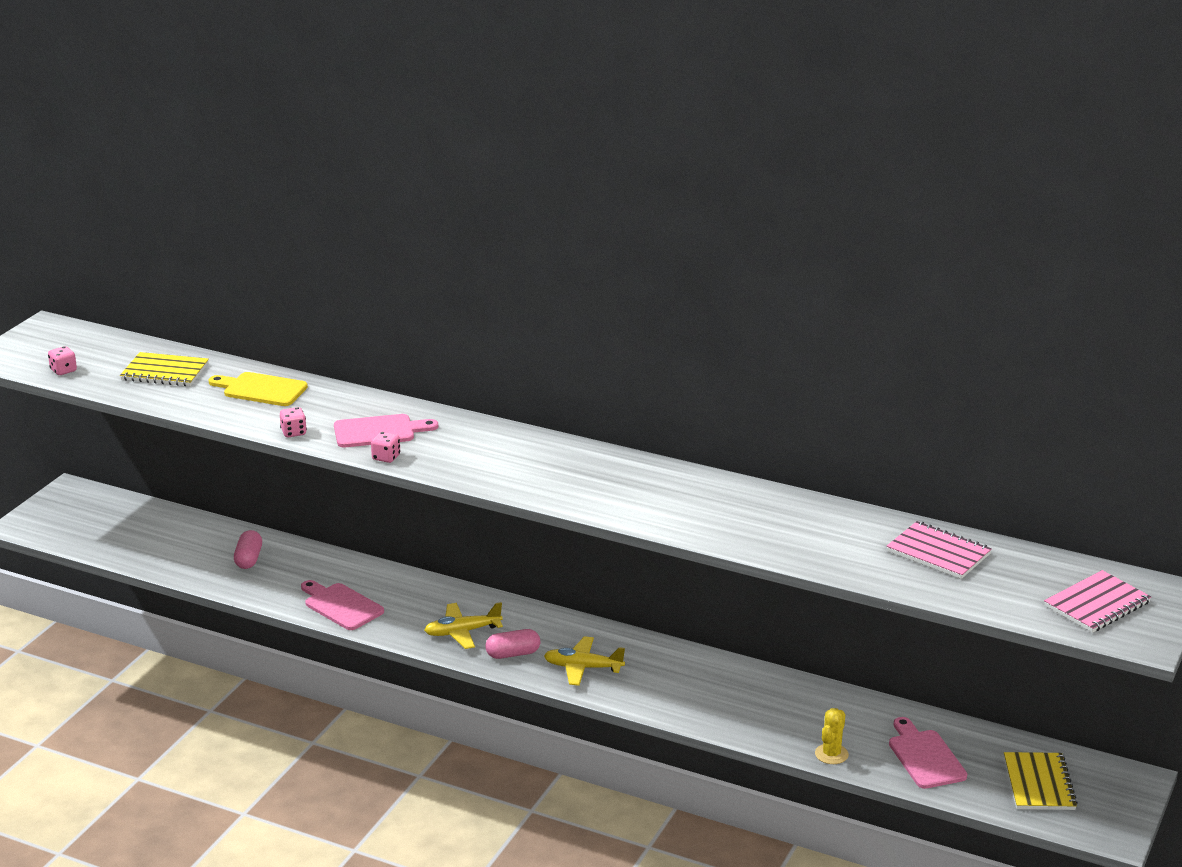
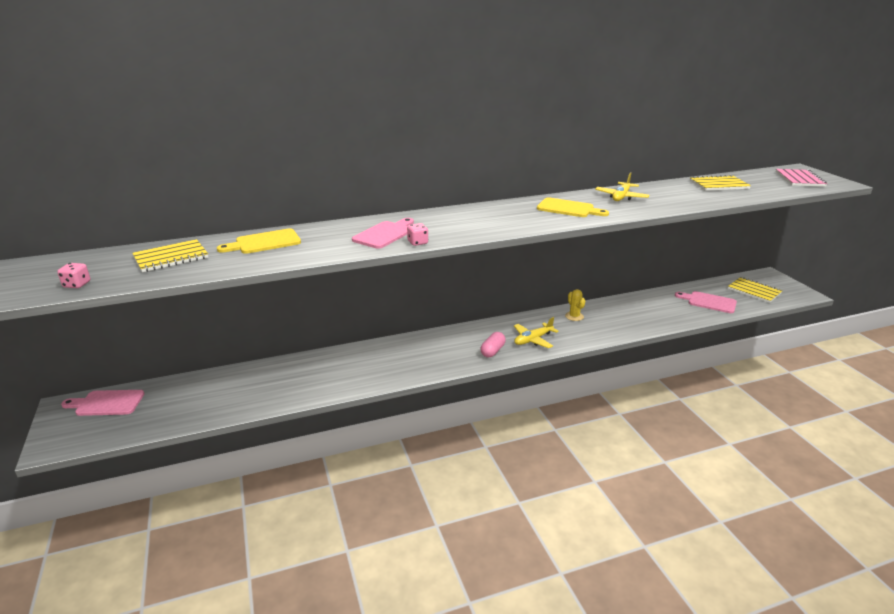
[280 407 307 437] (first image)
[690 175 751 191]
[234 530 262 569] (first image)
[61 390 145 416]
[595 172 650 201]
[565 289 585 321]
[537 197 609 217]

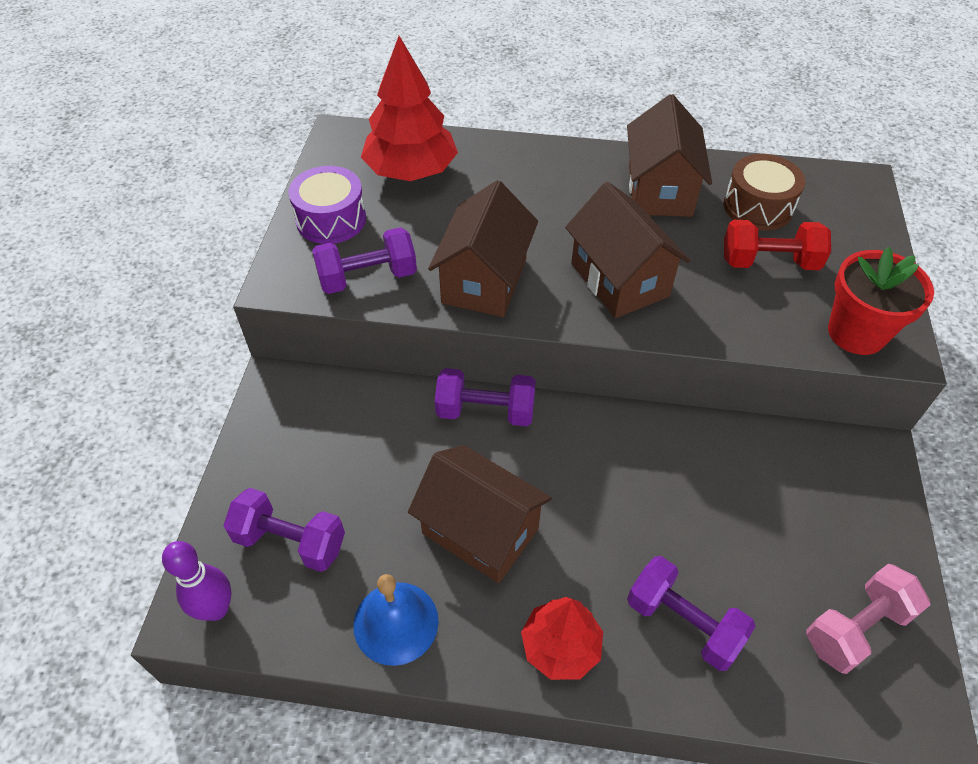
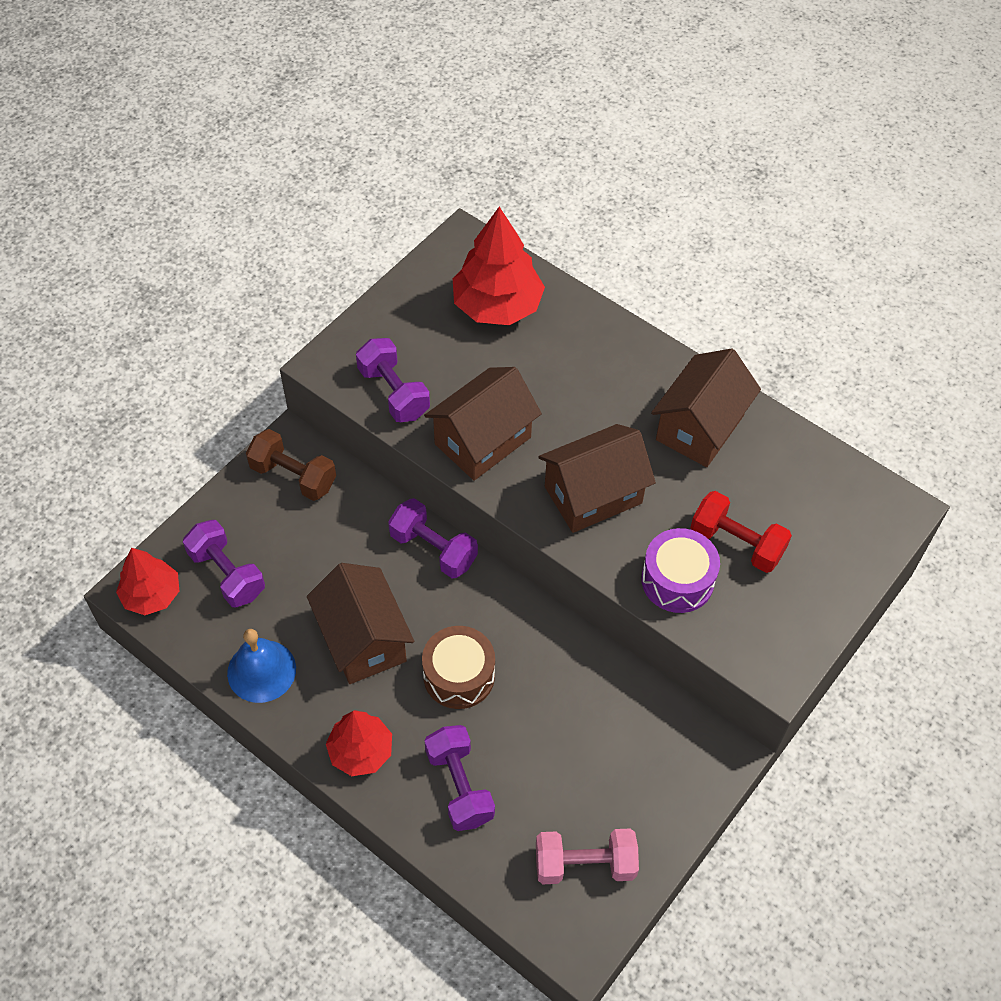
[422 626 495 709]
[641 528 720 613]
[538 424 656 533]
[356 338 430 422]
[828 247 934 355] (first image)
[116 548 179 615]
[246 429 336 501]

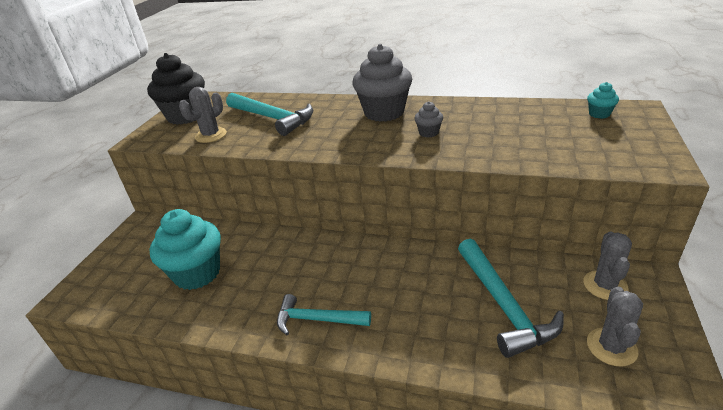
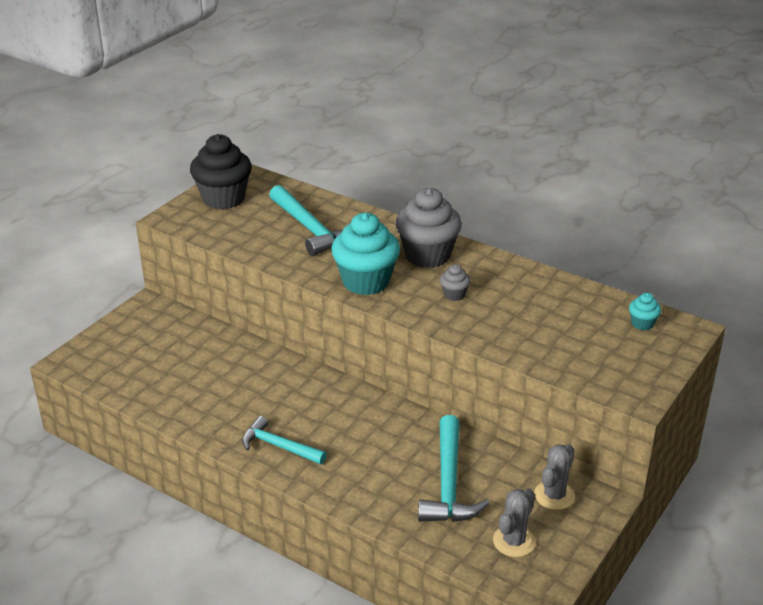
[179 87 227 143] (first image)
[331 213 400 295]

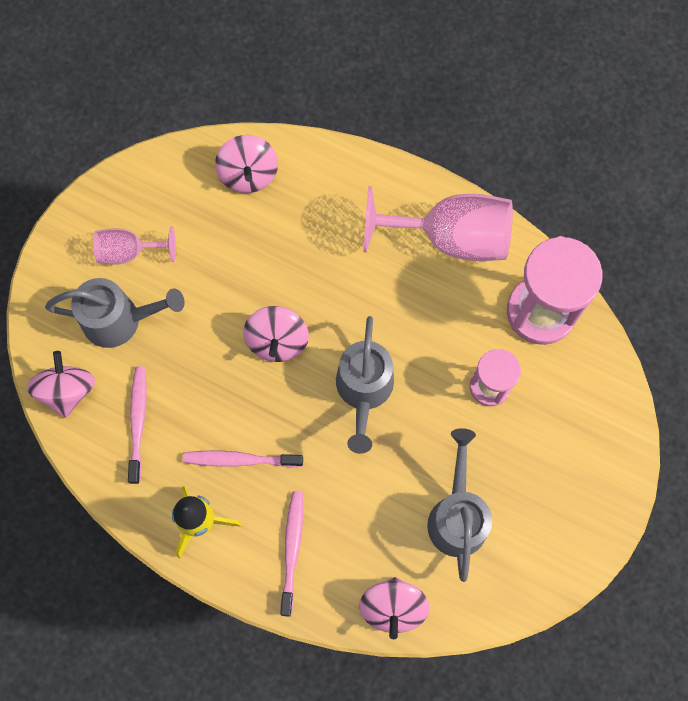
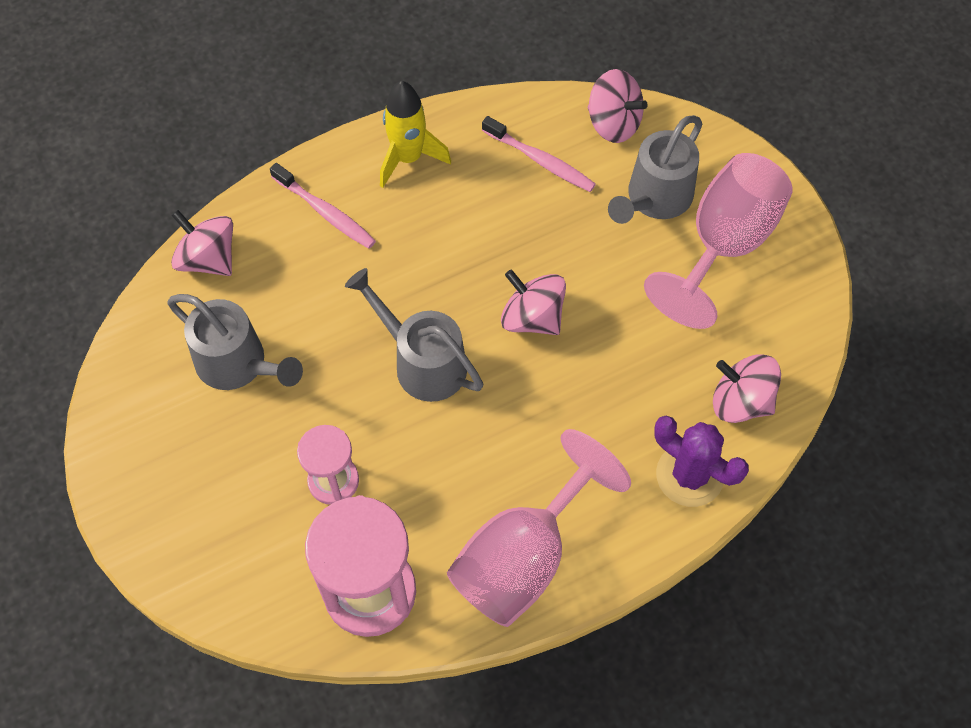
[644 153 793 329]
[183 451 303 467] (first image)
[654 416 749 507]

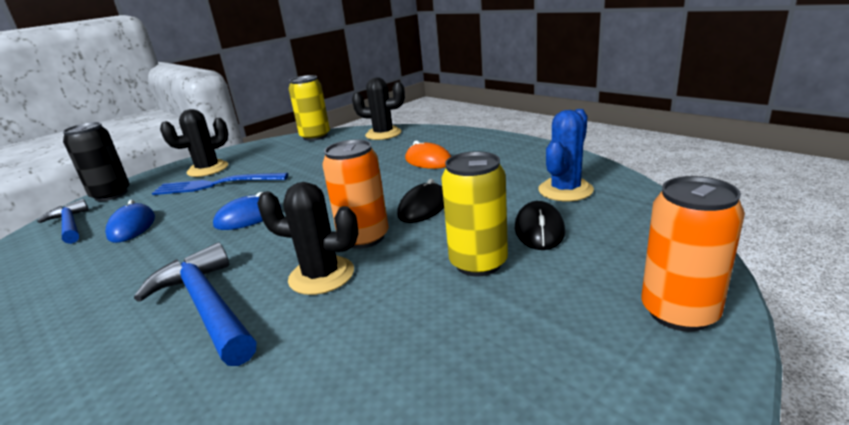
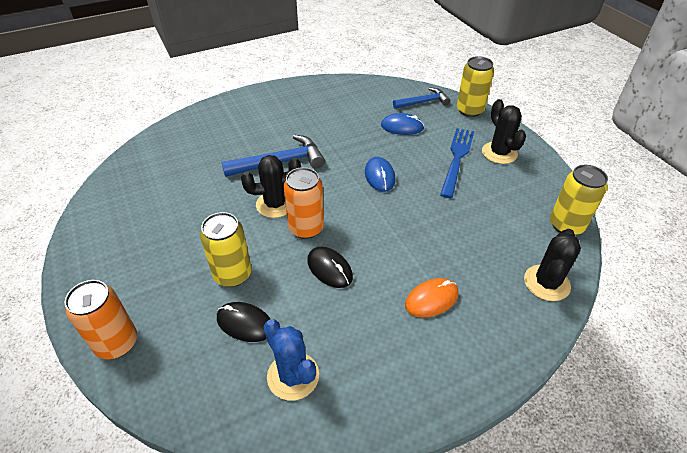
[457 56 494 117]
[241 155 301 218]

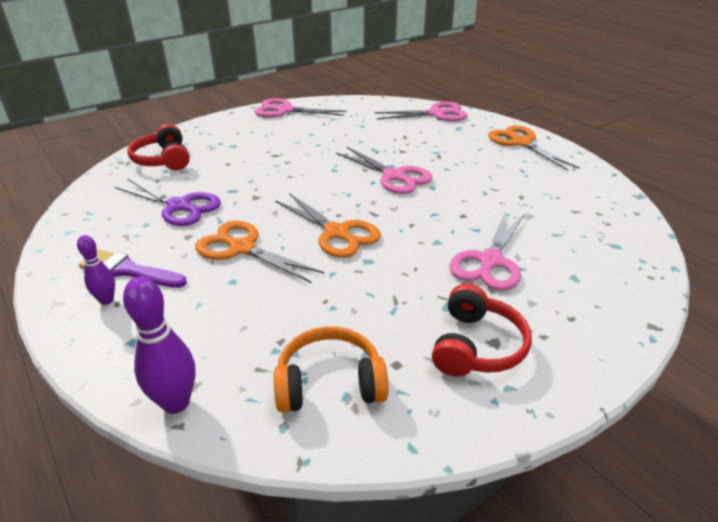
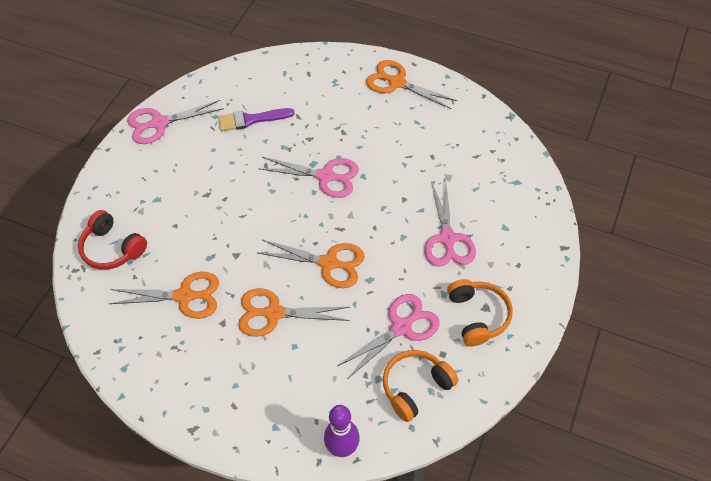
[338 294 440 378]
[109 272 219 319]
[77 235 115 305] (first image)
[218 108 294 131]
[447 279 513 346]

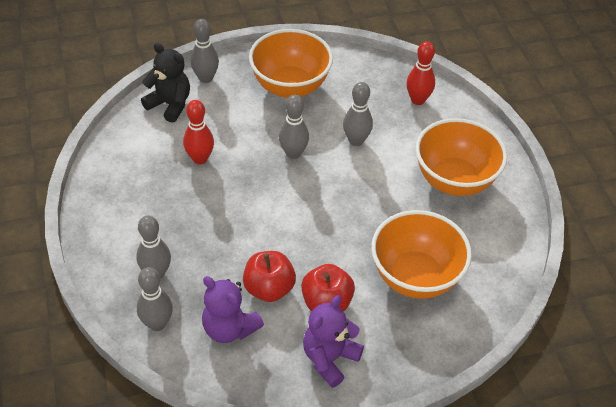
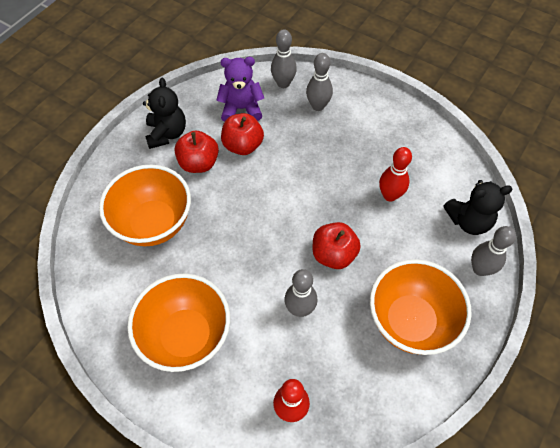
[313 222 361 269]
[143 78 186 149]

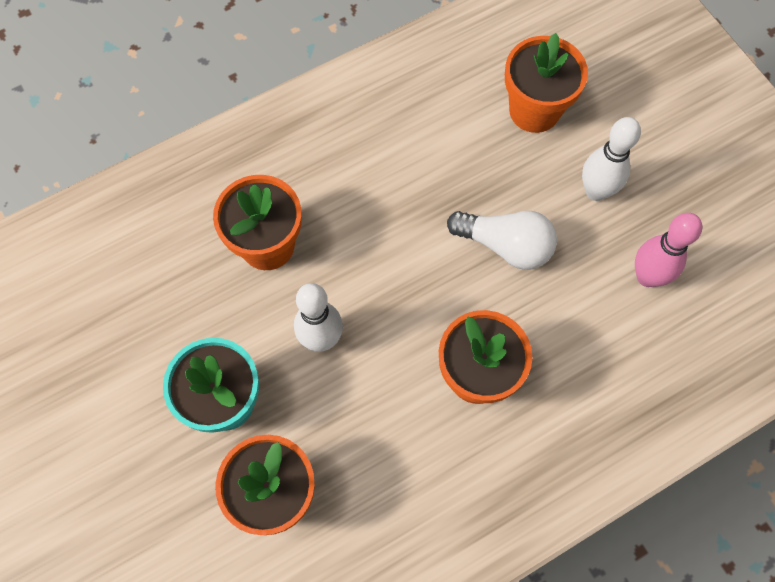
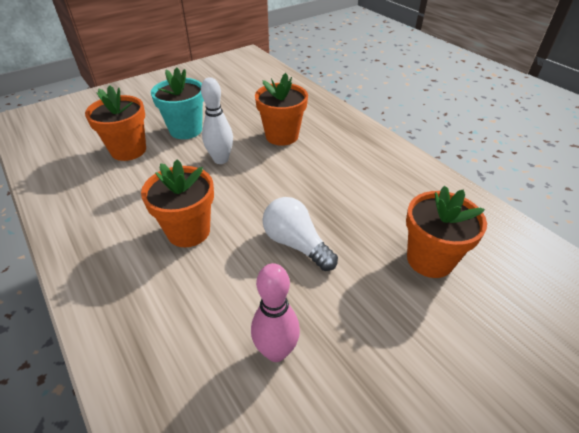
[582 117 641 201] (first image)
[263 197 338 271]

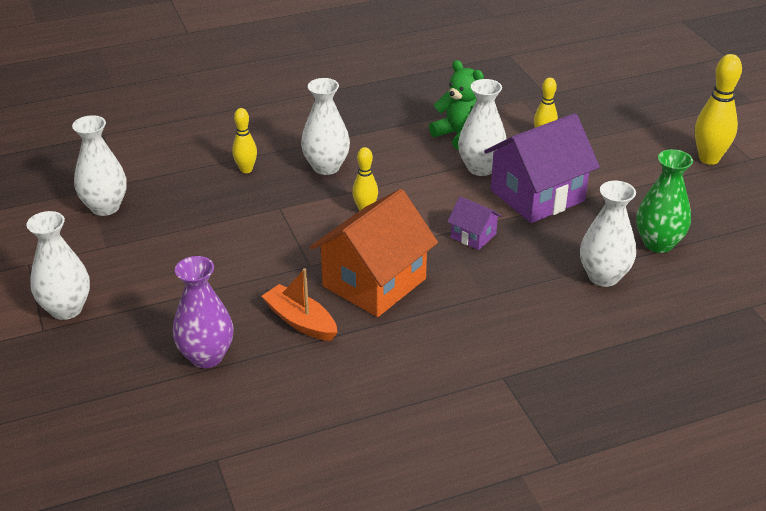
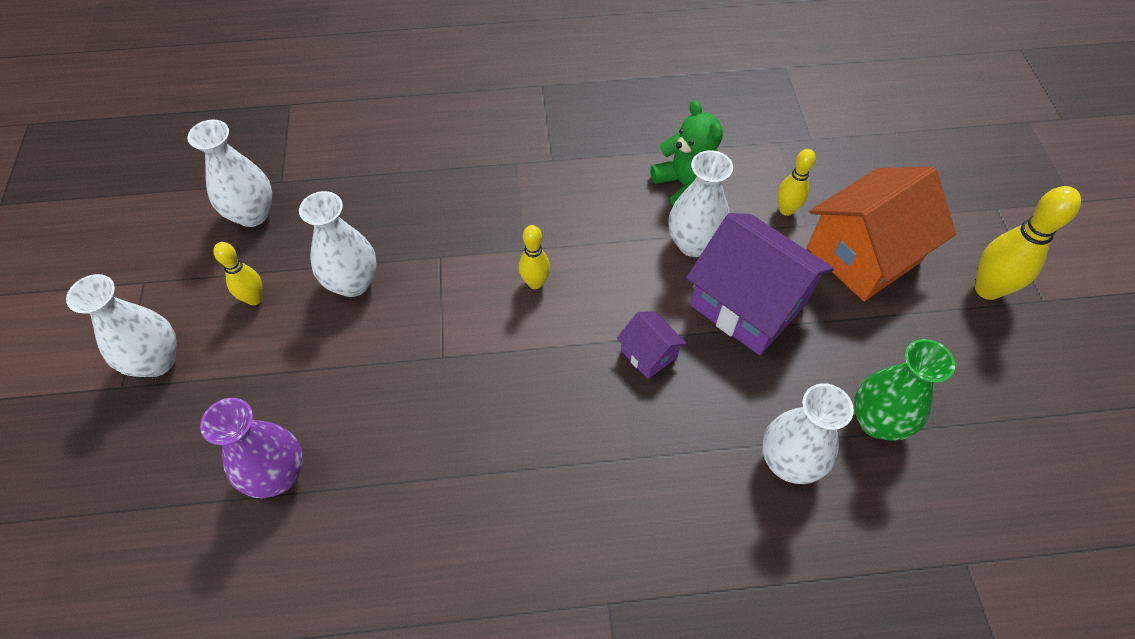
[299 191 377 297]
[213 242 263 305]
[686 213 834 355]
[807 166 956 301]
[261 268 337 341] (first image)

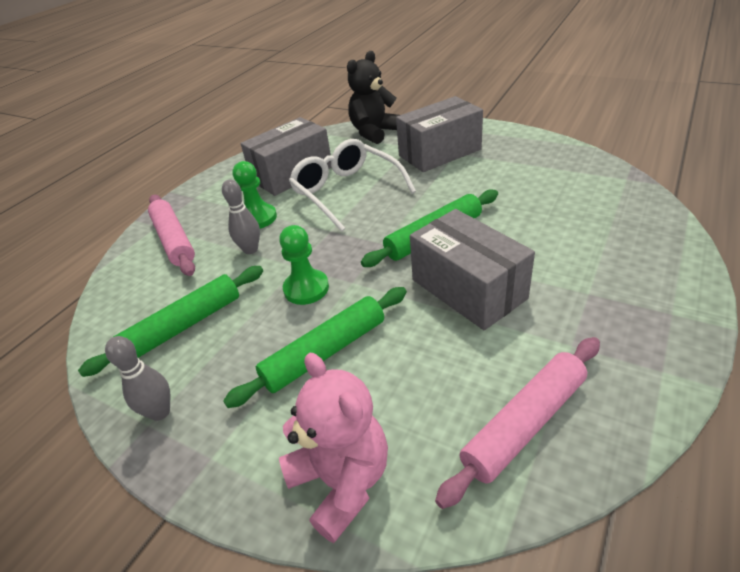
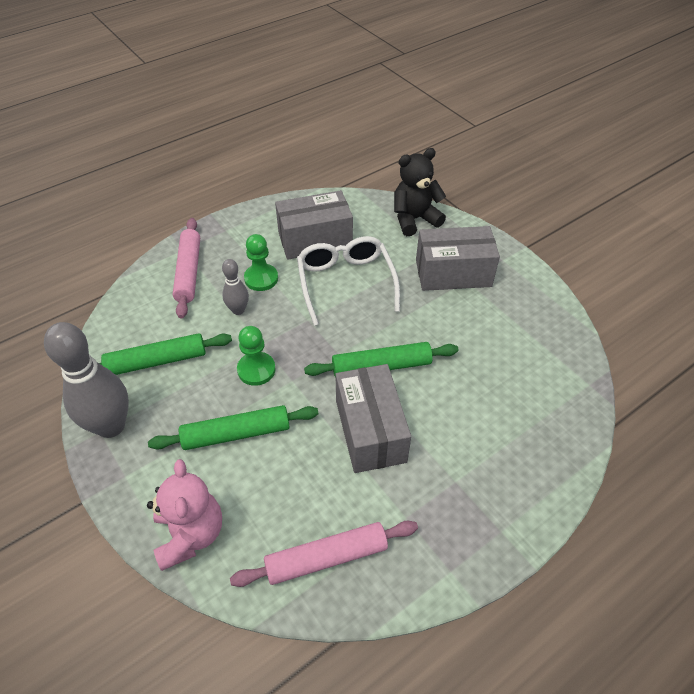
[44 322 129 438]

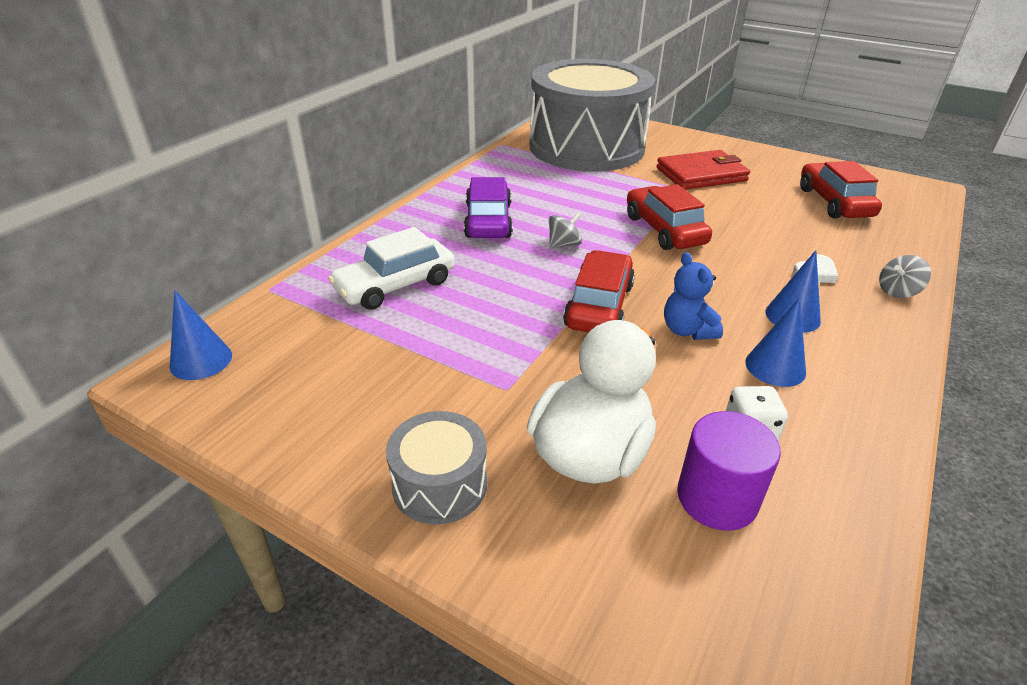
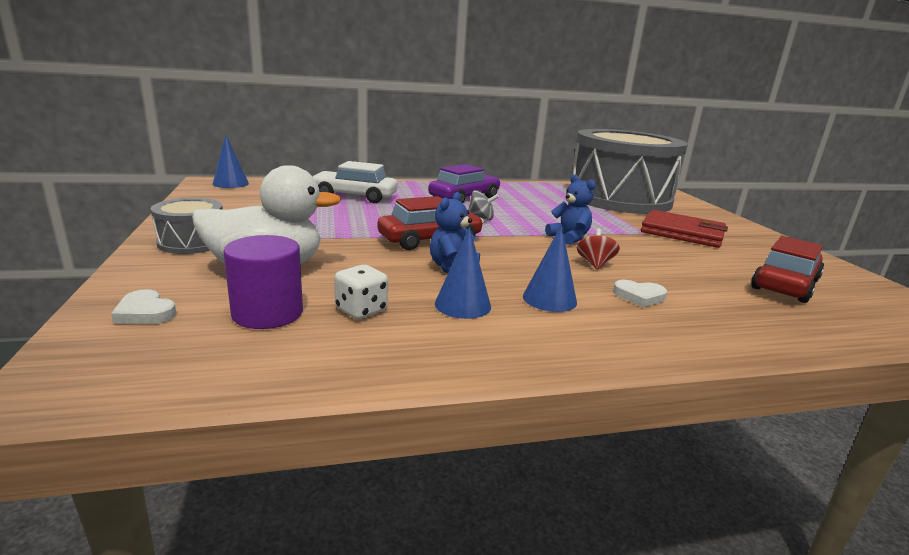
[545 175 596 245]
[879 255 931 298] (first image)
[577 228 620 269]
[111 289 176 324]

